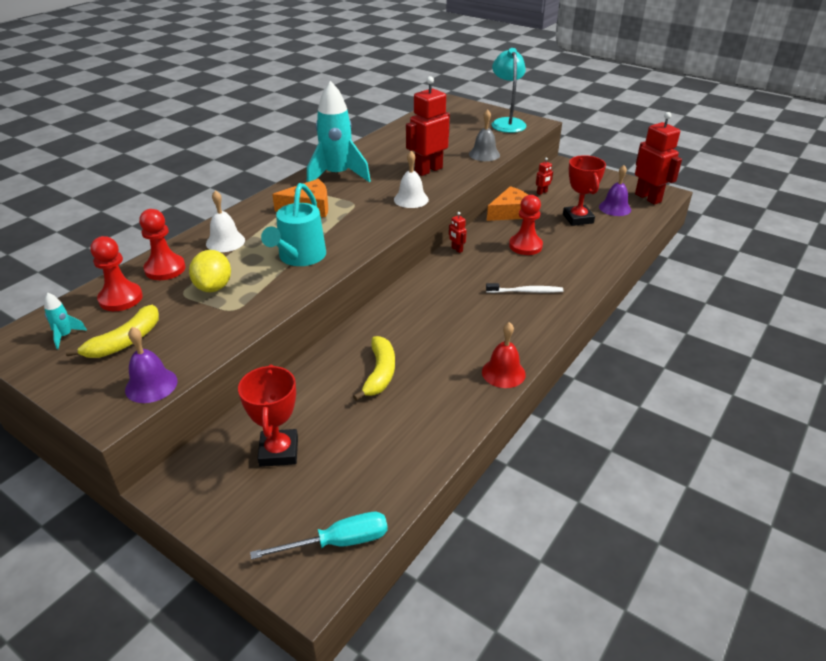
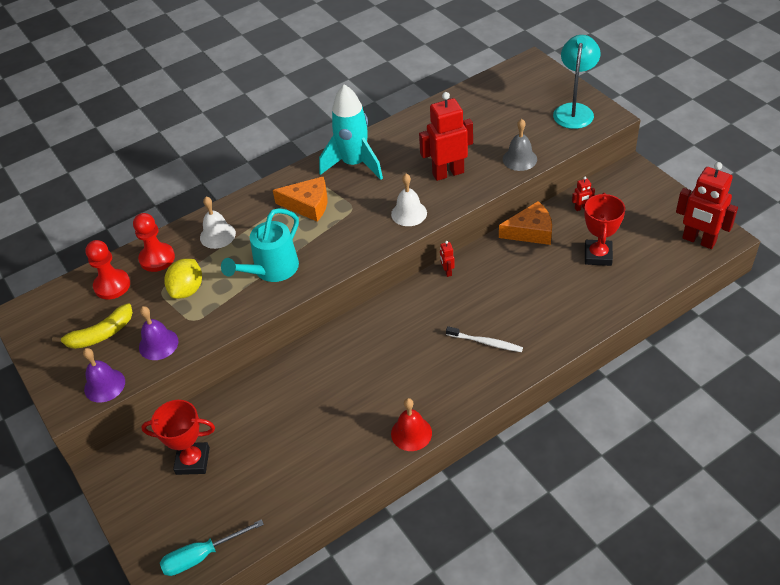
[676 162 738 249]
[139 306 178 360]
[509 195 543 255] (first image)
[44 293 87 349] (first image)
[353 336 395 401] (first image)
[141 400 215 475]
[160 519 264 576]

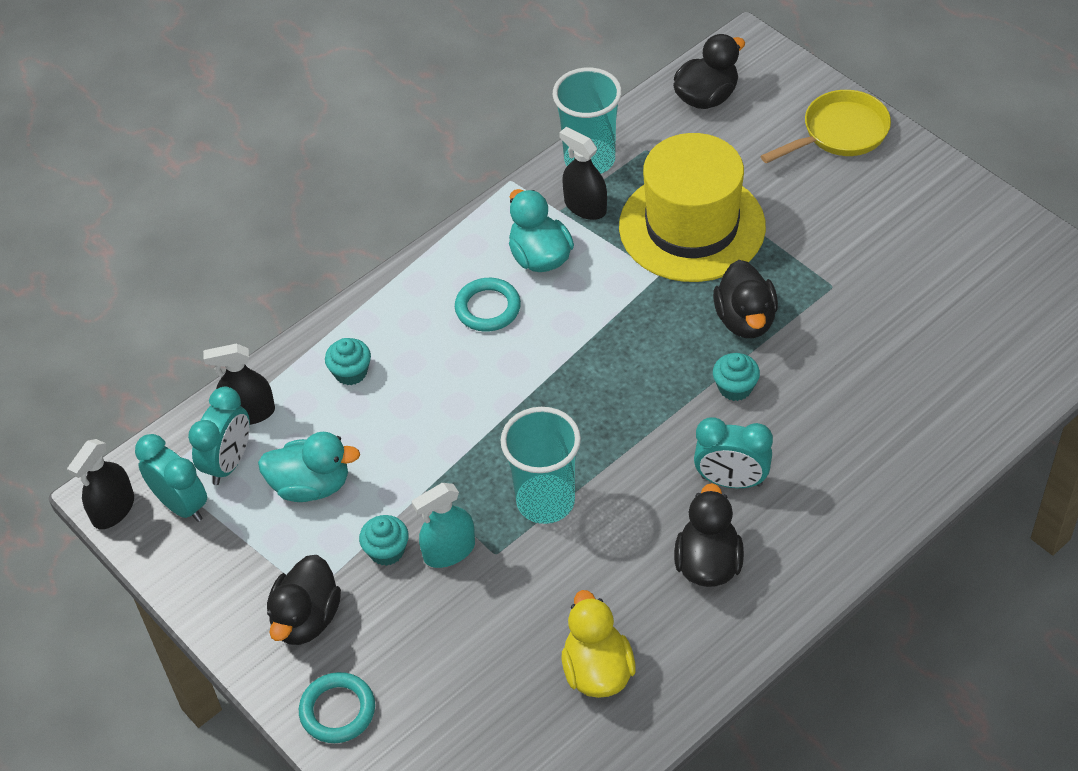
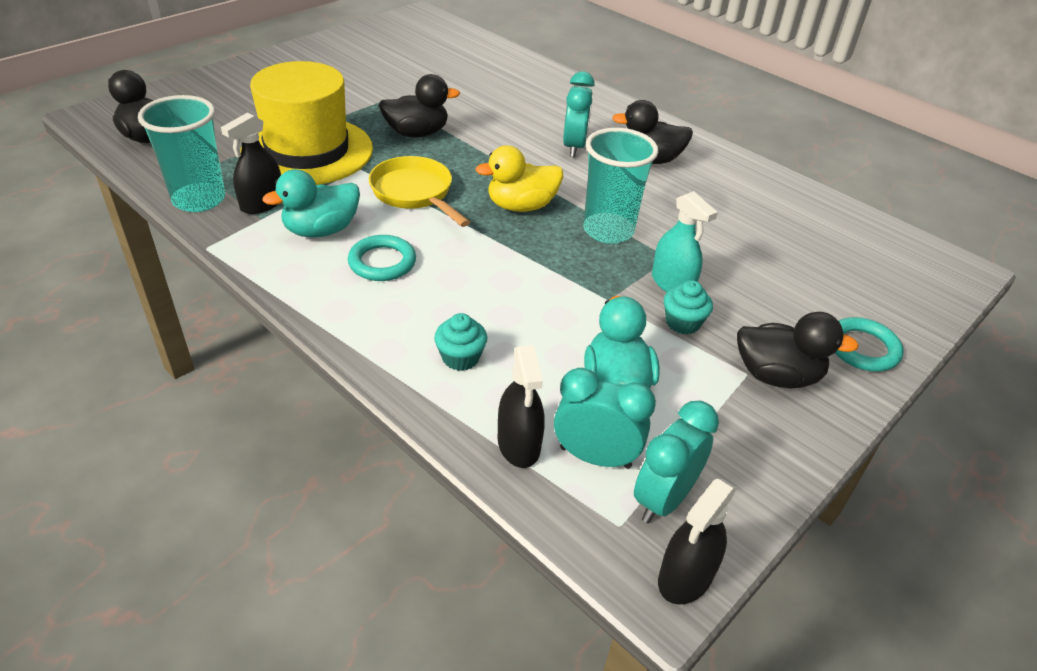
[369 156 470 227]
[713 353 760 401] (first image)
[658 479 737 604]
[475 145 563 212]

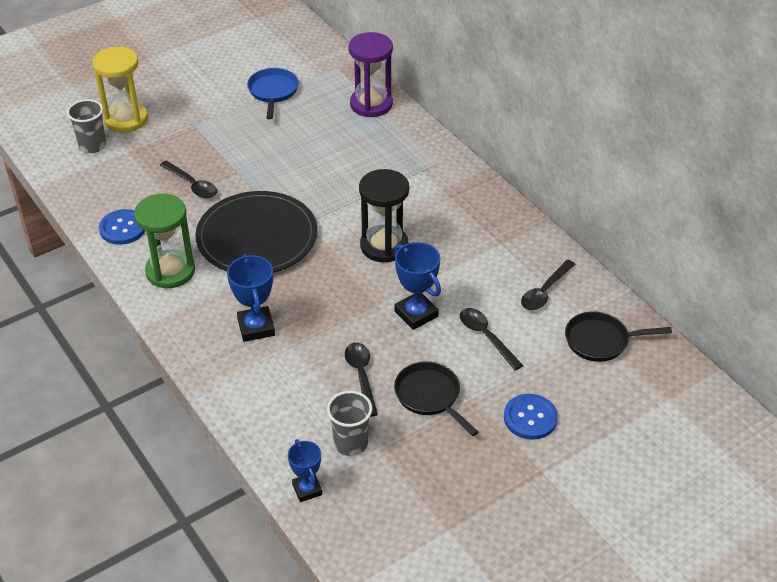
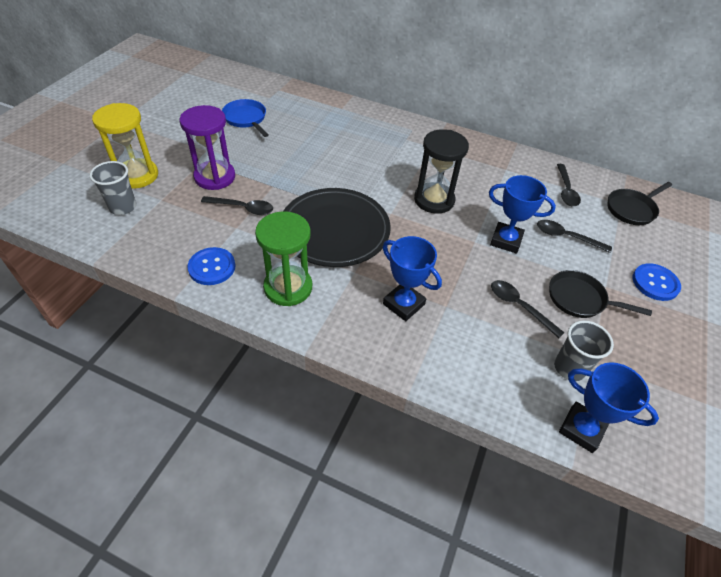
[180 105 235 190]
[559 362 659 453]

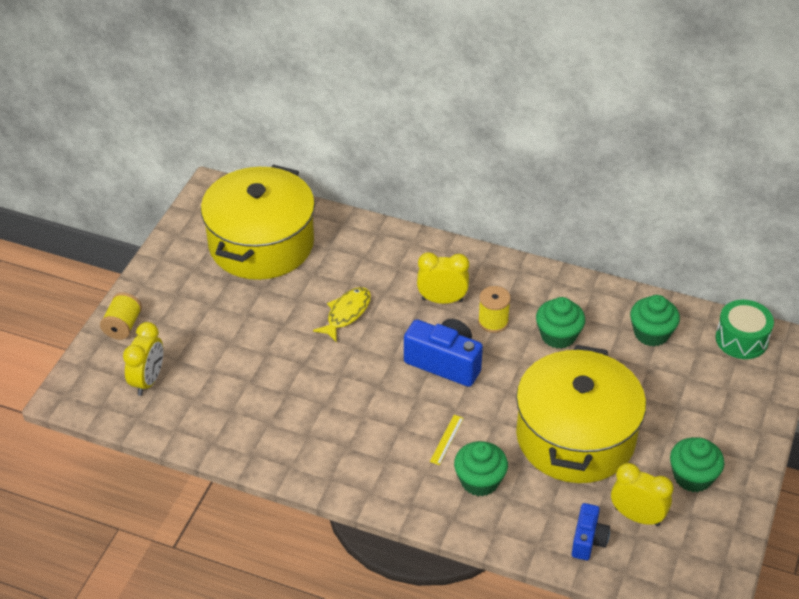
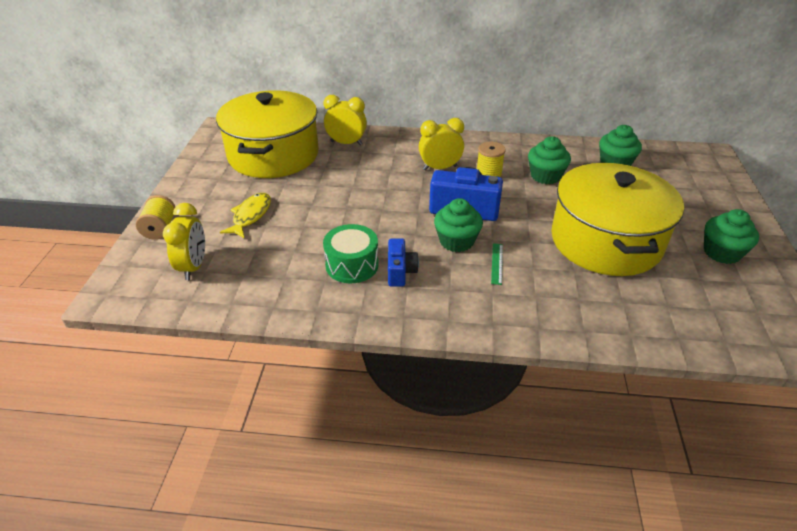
[220 193 271 238]
[323 224 379 283]
[491 243 503 285]
[434 198 483 252]
[324 95 367 145]
[388 238 419 287]

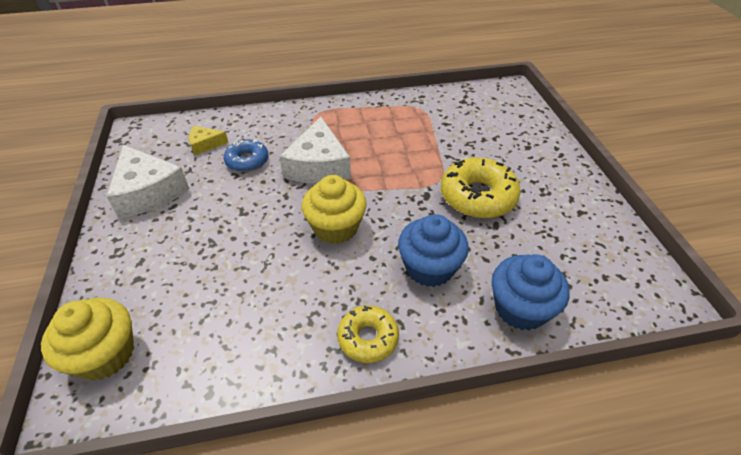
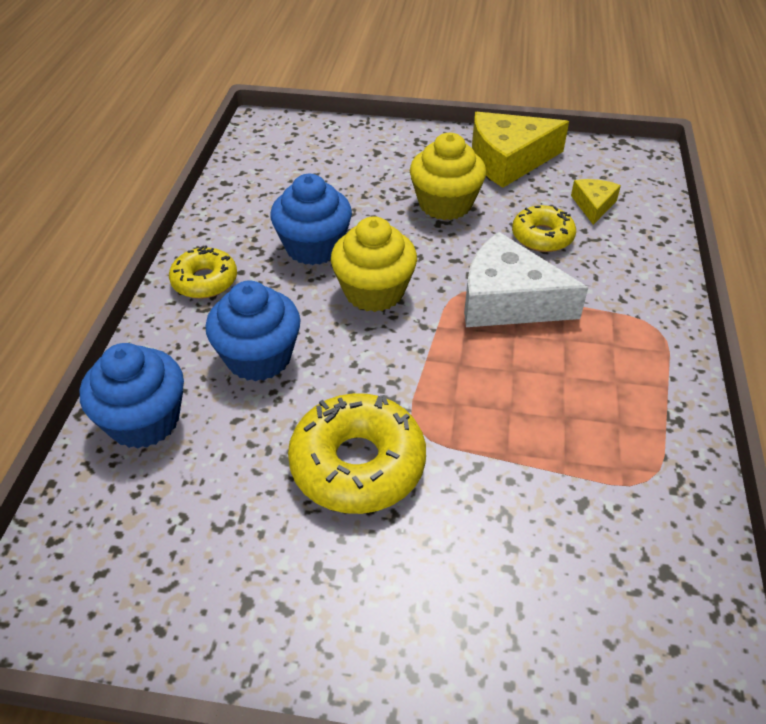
[512 205 576 252]
[472 112 569 188]
[410 133 486 220]
[270 174 352 265]

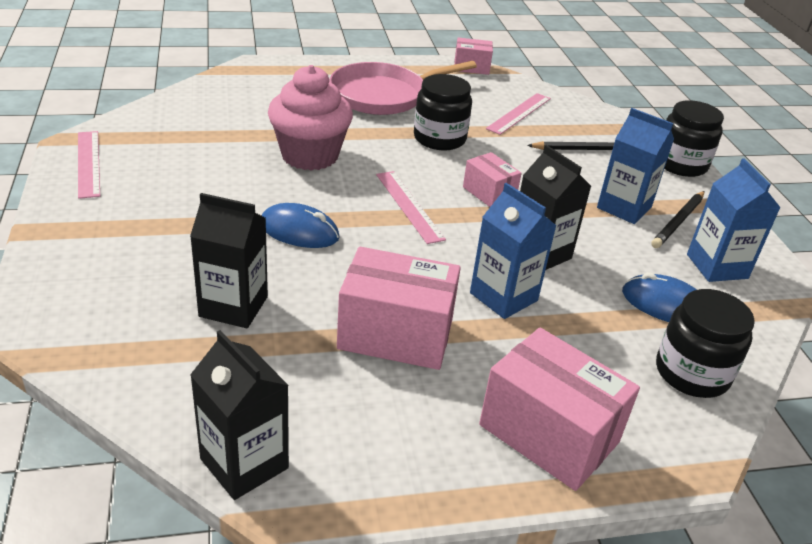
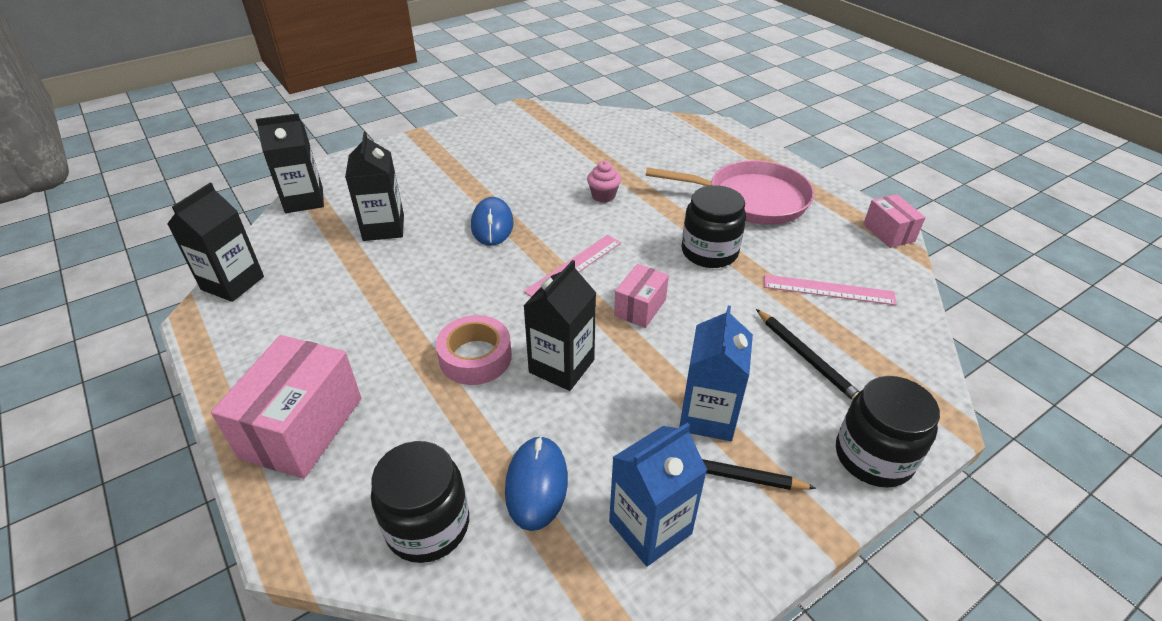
[645 160 814 225]
[587 161 621 203]
[78 131 100 199] (first image)
[436 315 512 385]
[337 247 461 370] (first image)
[255 113 324 213]

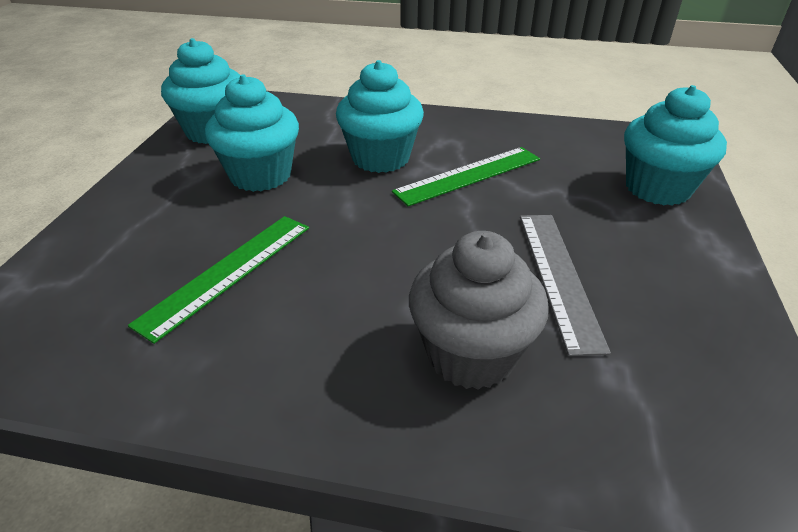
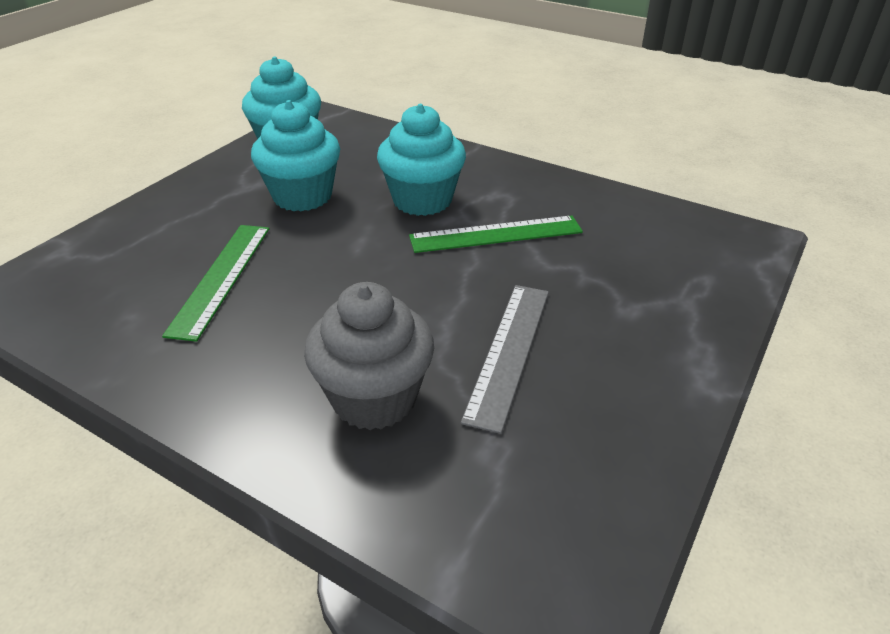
[624 85 727 206] (first image)
[162 225 270 342]

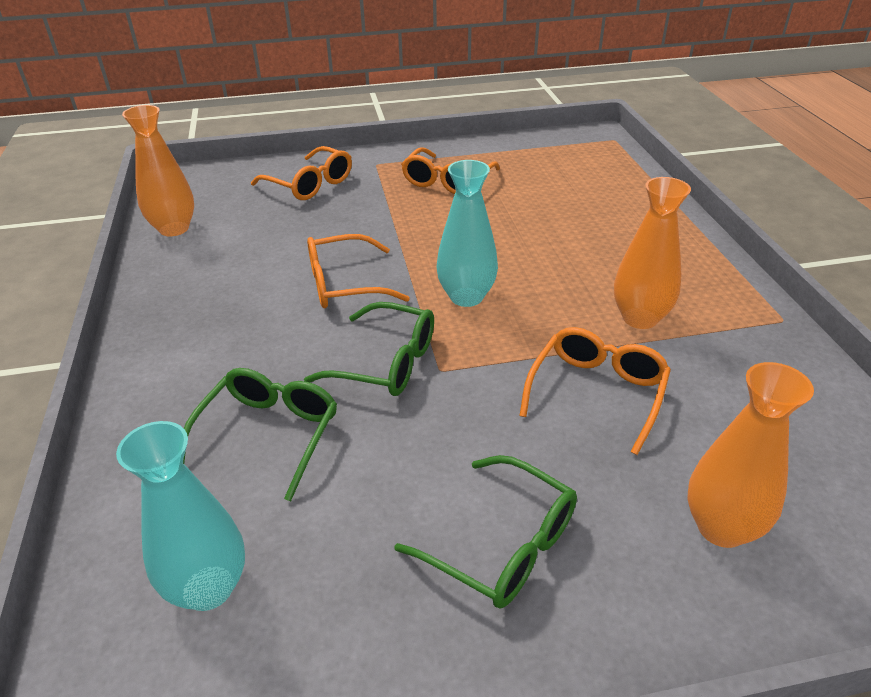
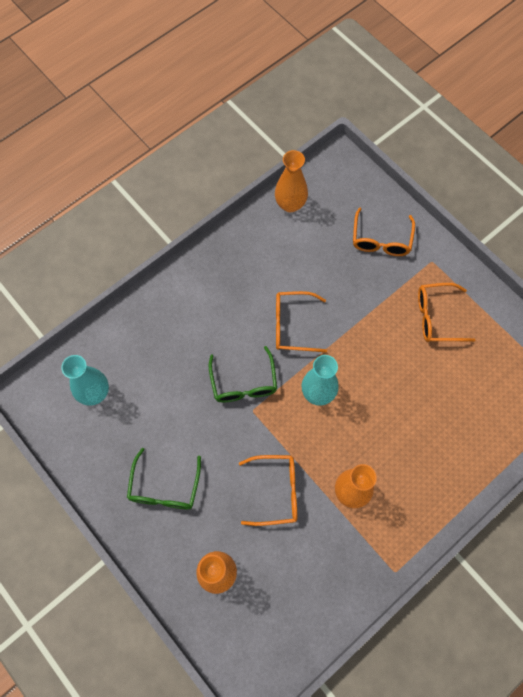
[276 291 327 352]
[183 368 337 501] (first image)

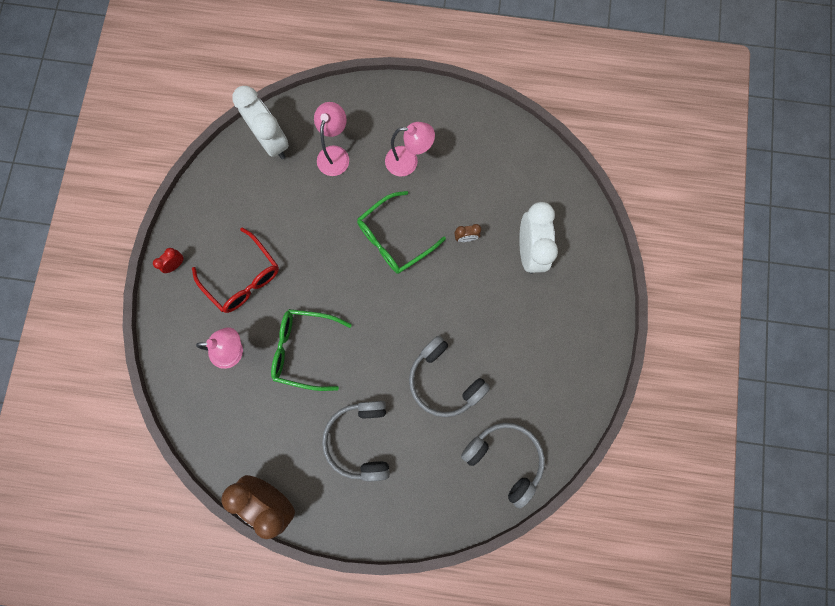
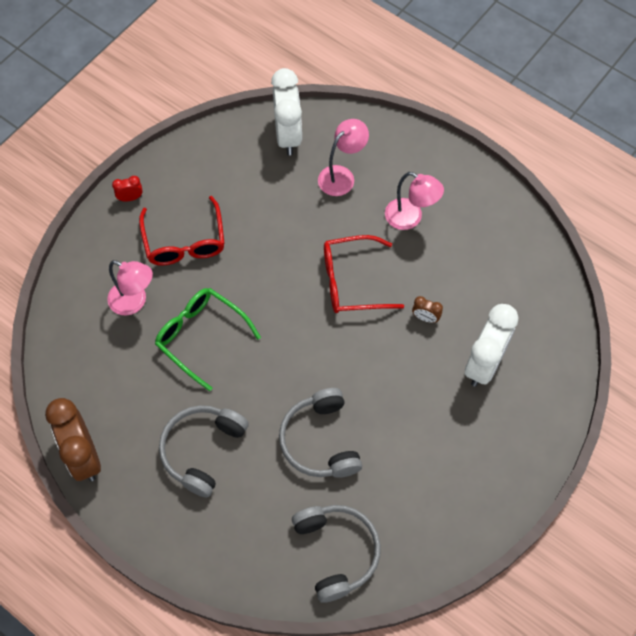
[324 235 404 313]

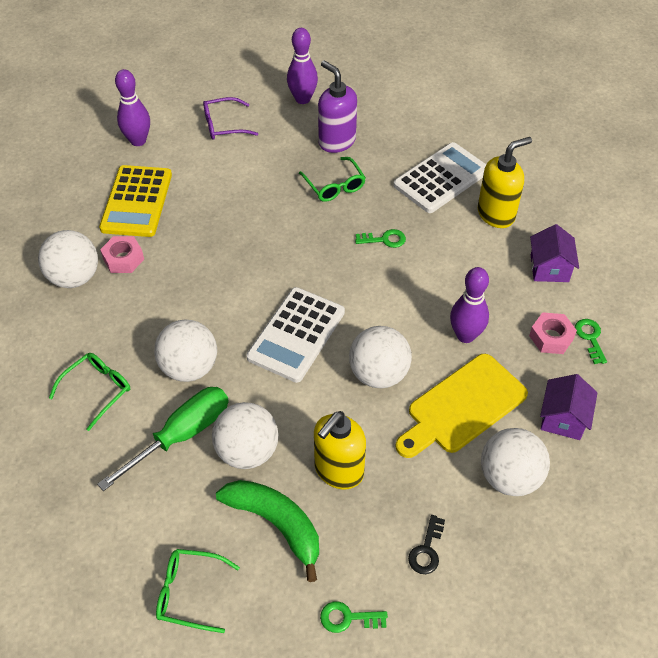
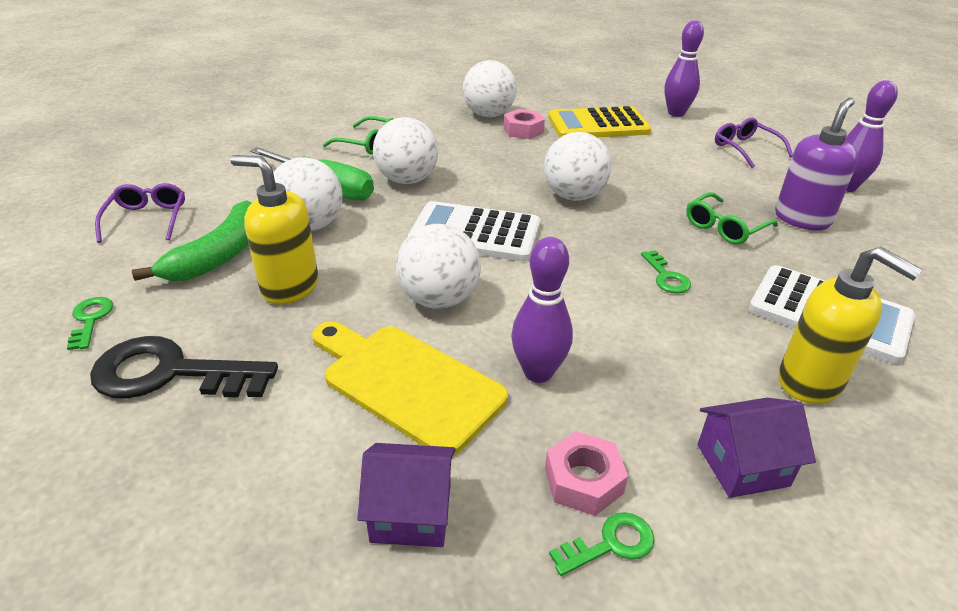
[544 132 612 201]
[90 336 278 399]
[95 183 185 243]

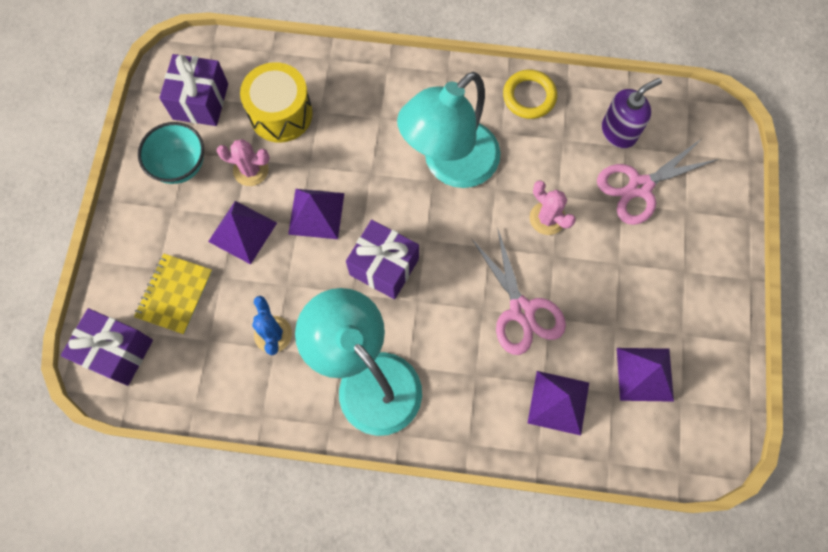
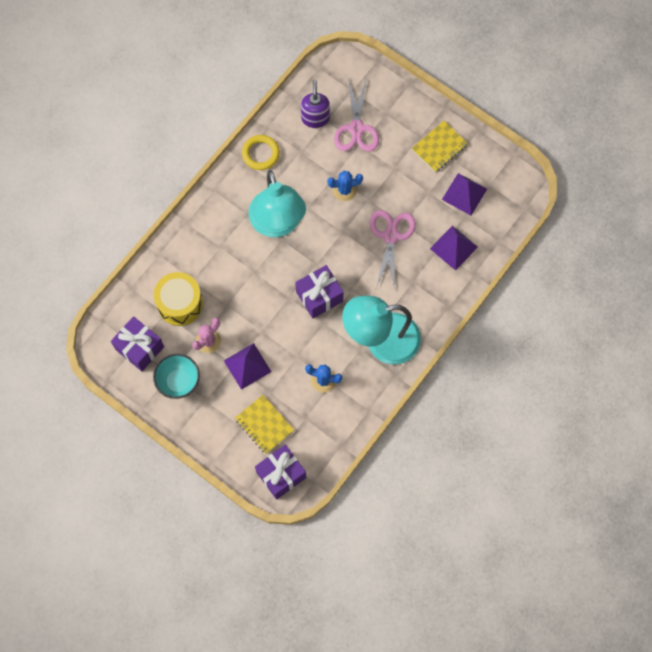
[327 171 363 201]
[288 189 344 239] (first image)
[370 210 416 289]
[412 121 468 172]

